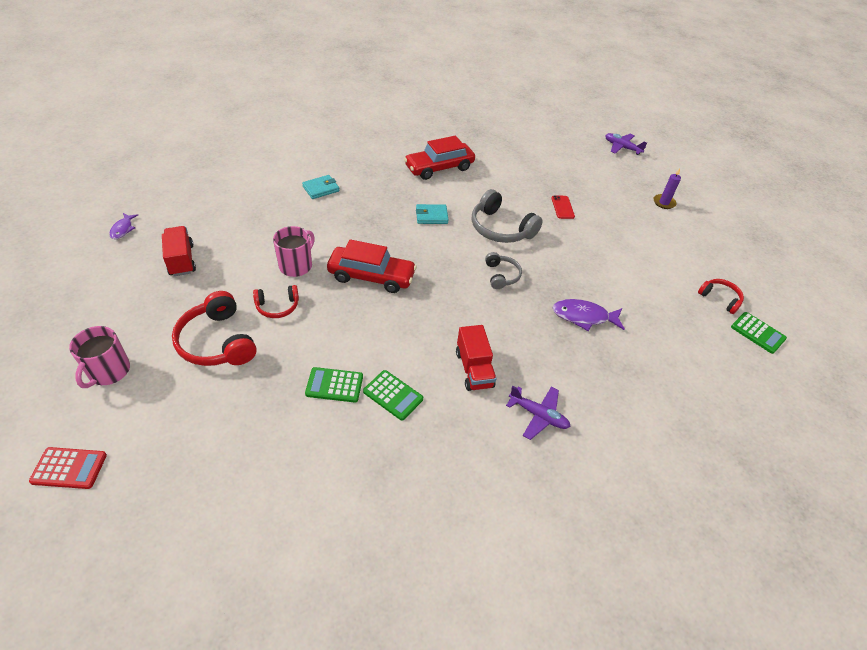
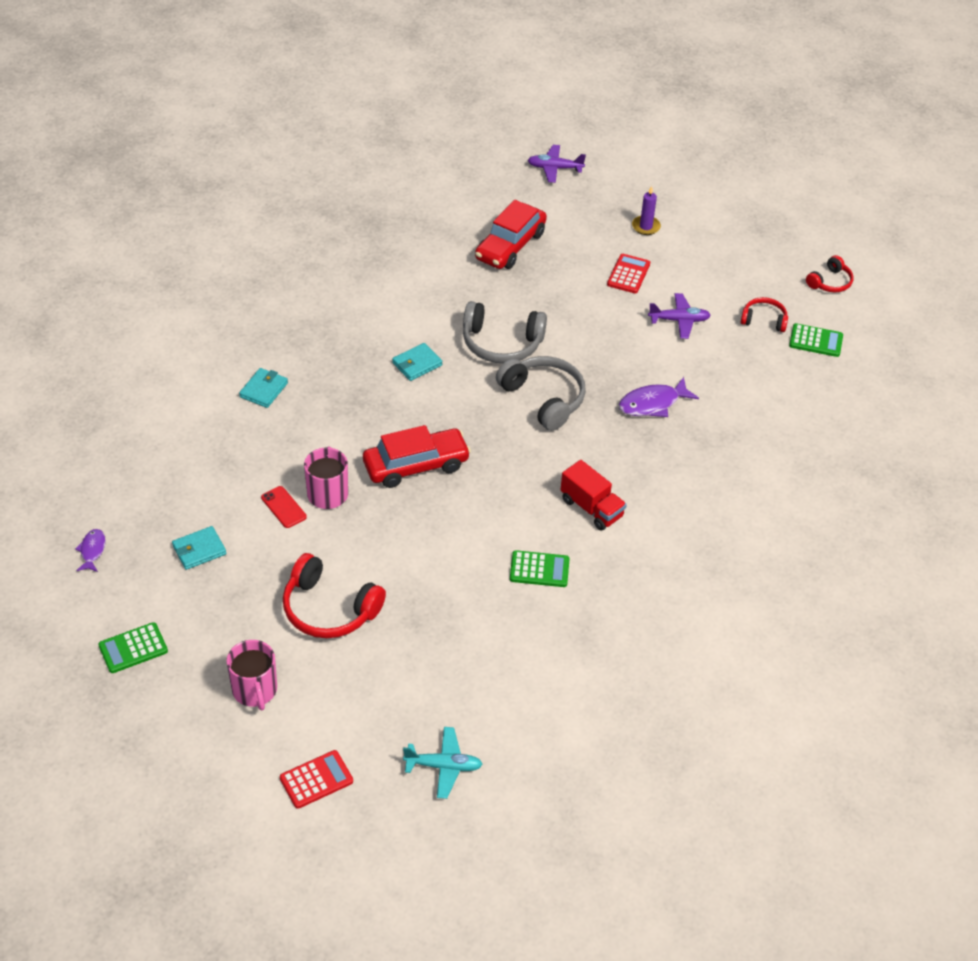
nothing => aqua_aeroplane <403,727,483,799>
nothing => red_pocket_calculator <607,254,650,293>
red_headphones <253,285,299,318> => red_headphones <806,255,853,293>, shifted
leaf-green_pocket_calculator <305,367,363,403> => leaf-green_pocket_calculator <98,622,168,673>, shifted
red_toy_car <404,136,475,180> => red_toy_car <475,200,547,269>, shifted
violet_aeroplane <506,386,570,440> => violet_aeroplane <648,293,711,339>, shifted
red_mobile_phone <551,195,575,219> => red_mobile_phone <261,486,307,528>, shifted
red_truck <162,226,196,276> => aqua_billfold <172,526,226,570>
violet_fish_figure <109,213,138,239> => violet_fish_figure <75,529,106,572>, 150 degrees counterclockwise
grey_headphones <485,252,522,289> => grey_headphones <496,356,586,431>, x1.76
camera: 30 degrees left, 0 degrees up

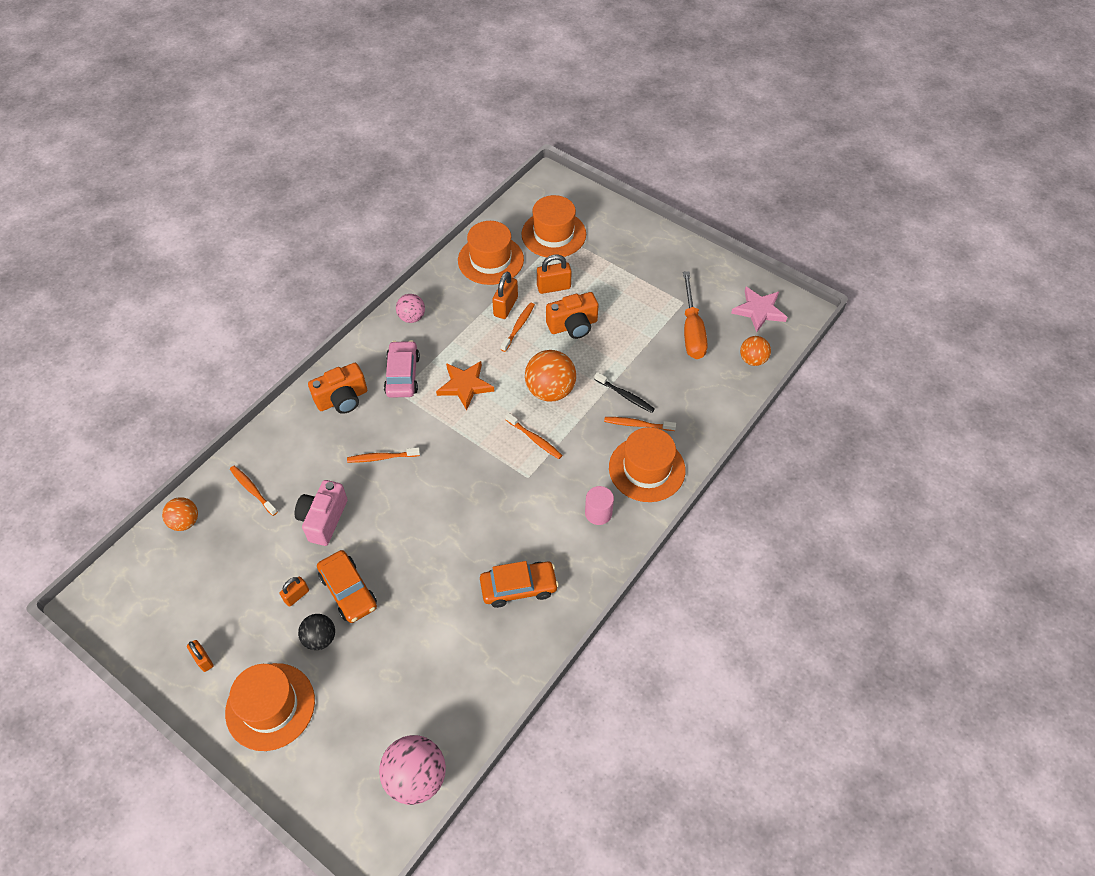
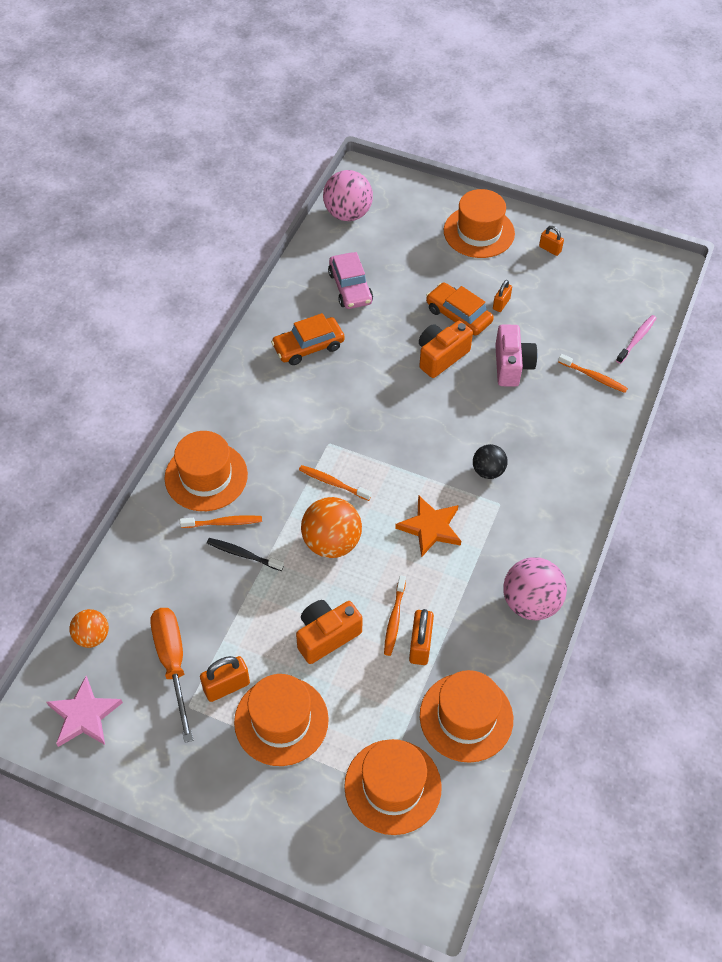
orange-coloured_tooth_brush <347,447,420,463> => nothing
pink_cylinder <585,486,614,525> => nothing
nothing => orange-coloured_hat <234,674,329,766>
jet-black_sphere <298,614,335,650> => jet-black_sphere <473,444,508,479>, shifted
orange-coloured_photo_camera <308,363,367,414> => orange-coloured_photo_camera <419,321,473,378>, shifted
pink_toy_car <384,340,420,398> => pink_toy_car <328,252,373,309>, shifted
orange-coloured_padlock <537,254,572,294> => orange-coloured_padlock <200,656,250,702>, shifted
orange-coloured_sphere <162,497,198,531> => pink_tooth_brush <616,315,656,364>
pink_sphere <396,294,425,323> => pink_sphere <503,557,567,620>, x1.67
camera: 165 degrees right, 0 degrees up

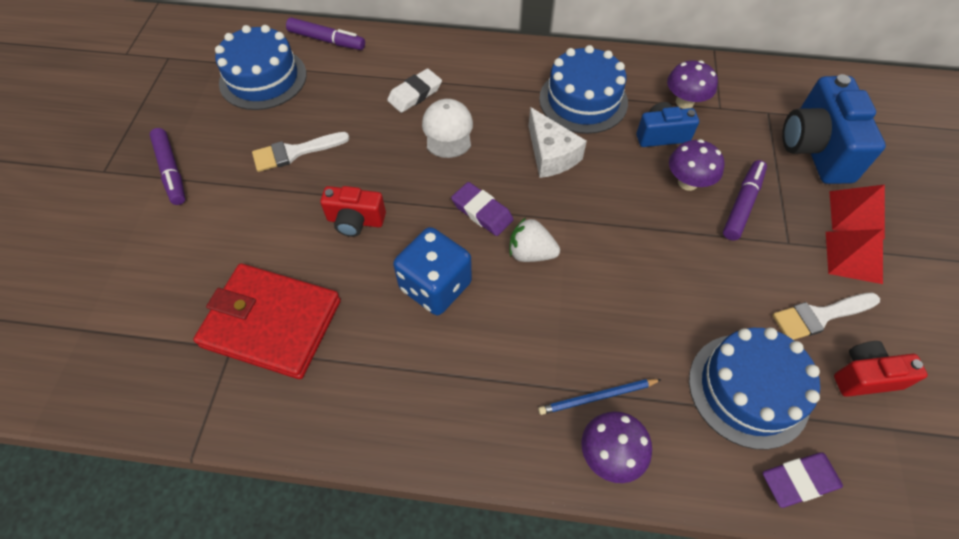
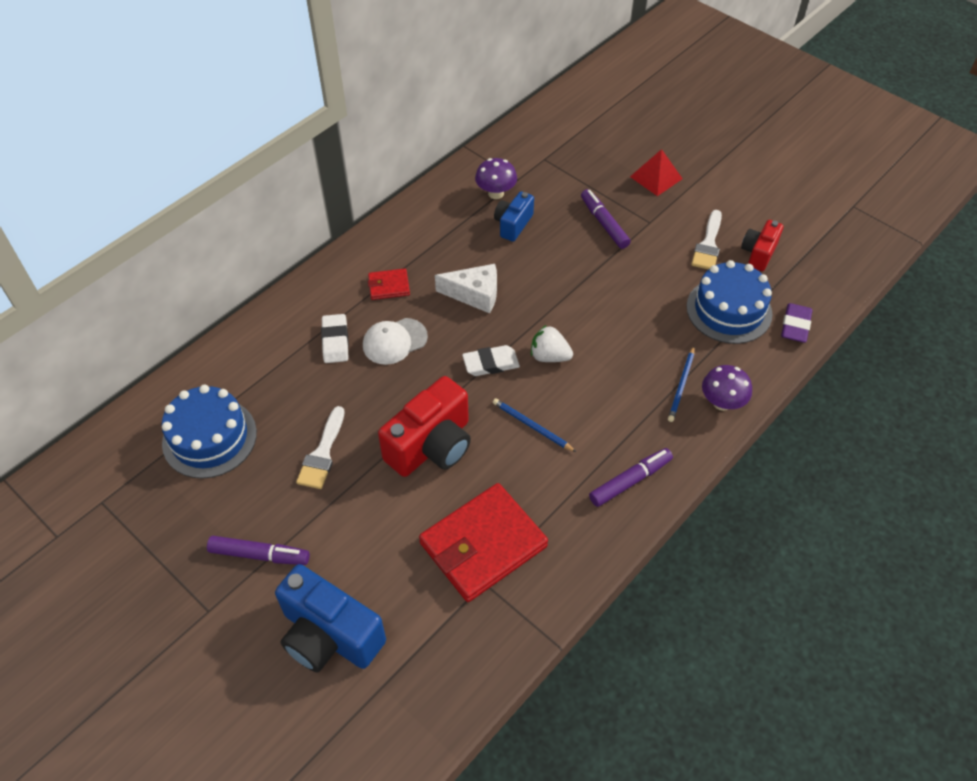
blue_layer_cake <539,45,628,134> => nothing
violet_mushroom <669,139,724,191> => nothing
red_pyramid_shape <826,229,883,284> => nothing
nothing => red_billfold <368,269,410,300>
violet_marker_pen <286,18,365,50> => violet_marker_pen <589,448,673,507>, shifted
blue_photo_camera <782,74,886,184> => blue_photo_camera <275,564,386,673>, shifted
blue_dice <393,227,472,315> => blue_wooden_pencil <493,398,576,452>
violet_gum_eraser <451,182,514,236> => snow-white_gum_eraser <462,345,520,376>
snow-white_baseball_cap <422,99,473,158> => snow-white_baseball_cap <363,318,428,365>, 60 degrees counterclockwise
snow-white_toy_strawberry <510,218,560,262> => snow-white_toy_strawberry <531,325,573,362>, 60 degrees clockwise
red_photo_camera <320,186,386,237> => red_photo_camera <378,376,471,477>, x1.75
camera: 55 degrees left, 5 degrees down

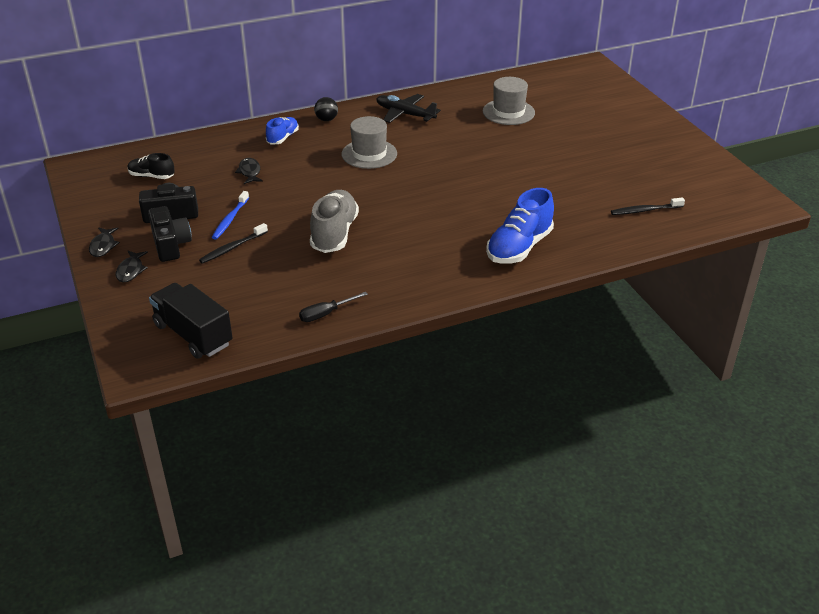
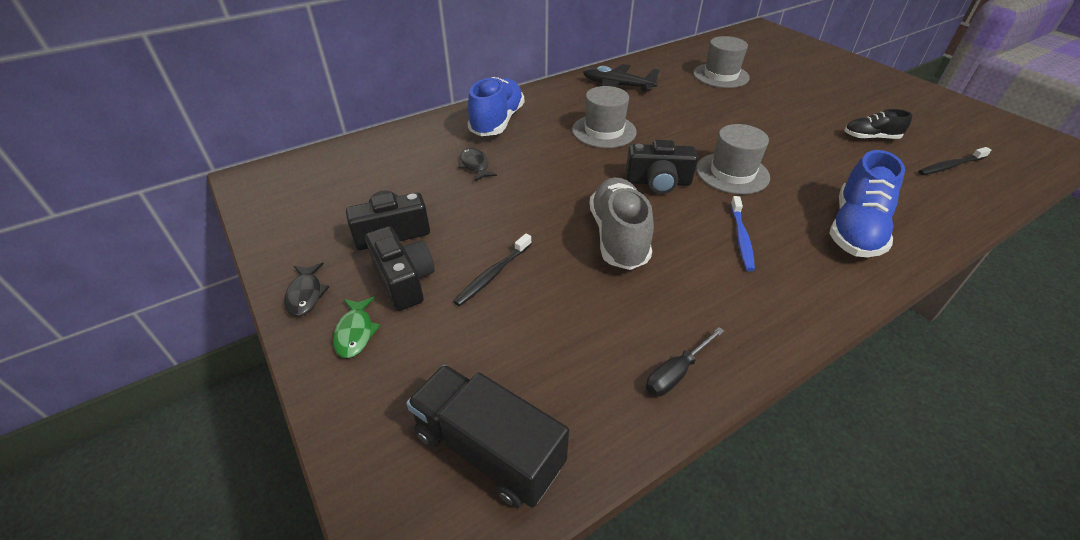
jet-black_sphere <314,97,338,121> => nothing
nothing => jet-black_photo_camera <626,140,698,194>
nothing => grey_hat <696,124,770,194>
jet-black_shoe <127,153,175,179> => jet-black_shoe <844,109,912,139>, shifted
blue_tooth_brush <212,191,249,240> => blue_tooth_brush <730,196,755,271>, shifted
jet-black_fish_figure <116,251,148,283> => leaf-green_fish_figure <333,297,381,358>
blue_shoe <266,117,299,144> => blue_shoe <467,77,524,136>, x1.74
camera: 10 degrees left, 5 degrees up

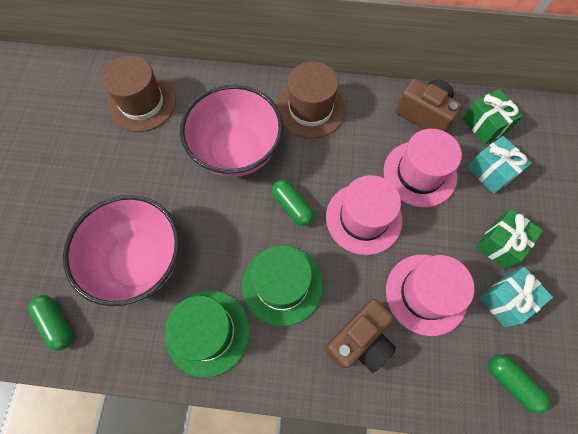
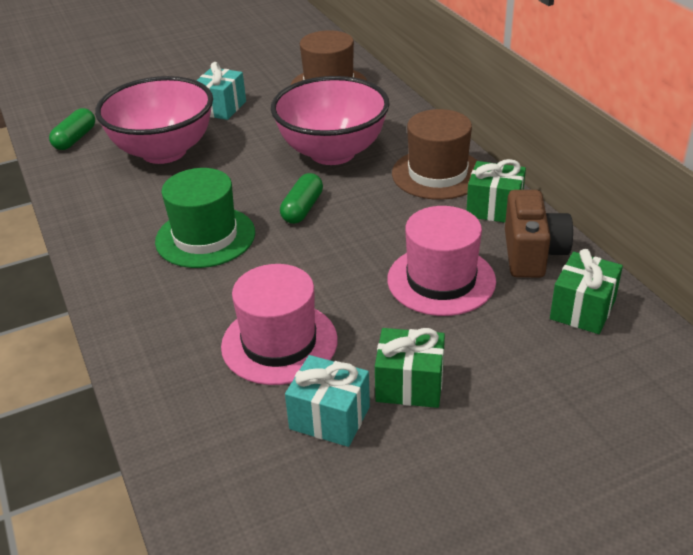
leaf-green_hat <165,290,250,378> => nothing
russet_photo_camera <325,299,396,373> => nothing
pink_hat <326,175,402,255> => nothing
leaf-green_pill_shape <489,355,550,414> => nothing
nothing => leaf-green_wrapped_gift <466,159,526,223>
aqua_wrapped_gift <467,136,532,194> => aqua_wrapped_gift <197,62,246,120>, shifted
camera: 60 degrees right, 30 degrees down

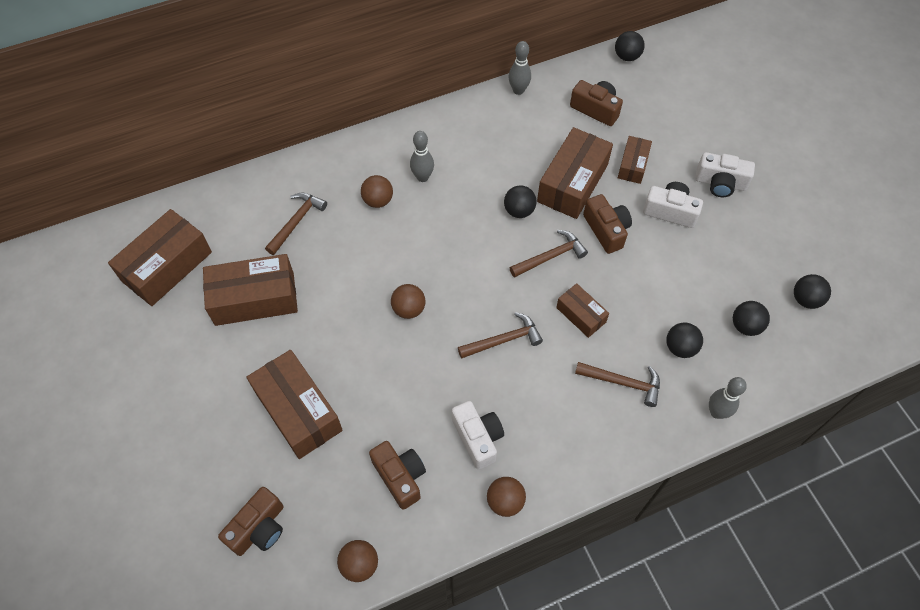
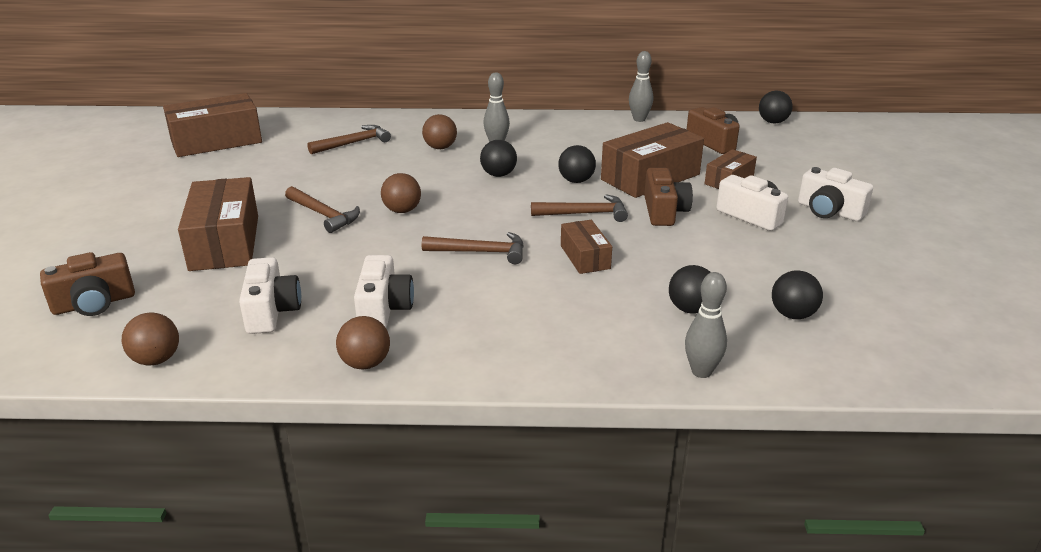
russet_parcel <203,254,298,326> => nothing
russet_carpenter's_hammer <575,362,660,407> => russet_carpenter's_hammer <285,186,360,233>, shifted
jet-black_sphere <794,274,831,309> => jet-black_sphere <480,140,517,177>, shifted
russet_photo_camera <369,441,426,510> => snow-white_photo_camera <239,257,301,334>
camera: 25 degrees right, 30 degrees down

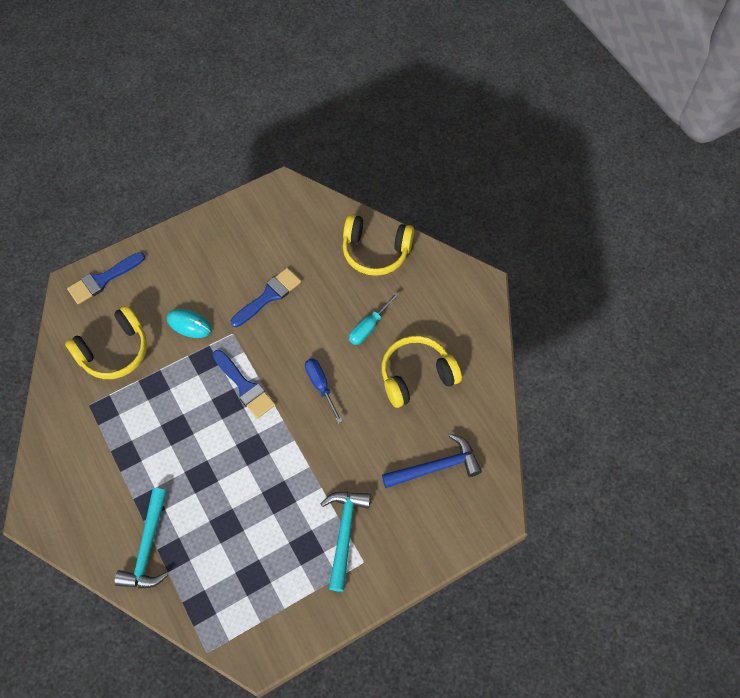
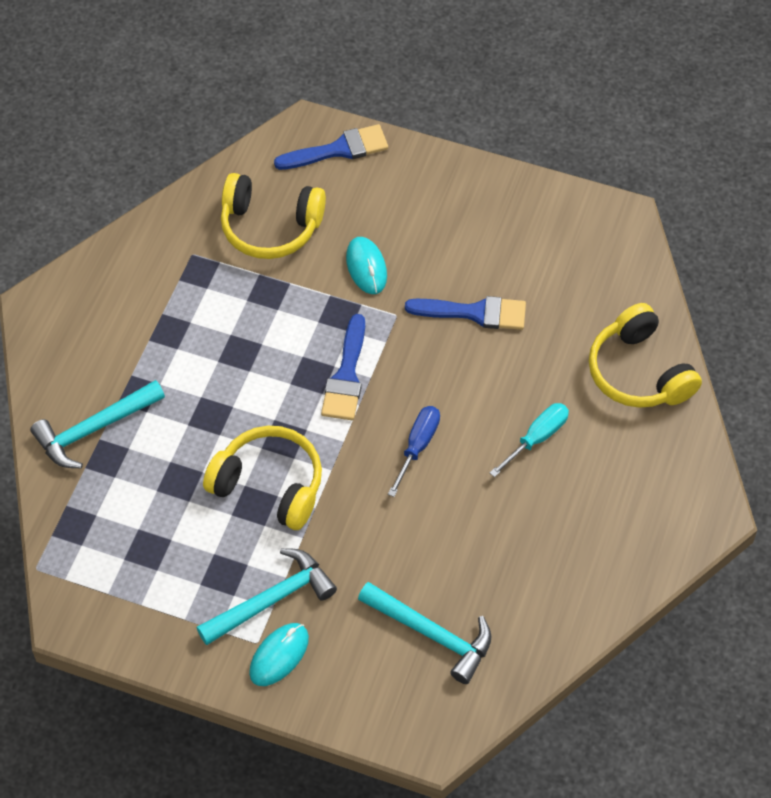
nothing => aqua_mouse <249,623,309,686>
yellow_headphones <381,336,462,408> => yellow_headphones <203,426,322,530>, shifted
blue_carpenter's_hammer <382,434,482,488> => aqua_carpenter's_hammer <358,582,491,684>
blue_paint_brush <67,252,145,304> => blue_paint_brush <274,124,388,170>, 150 degrees clockwise
aqua_hand_screwdriver <349,292,400,345> => aqua_hand_screwdriver <490,403,569,477>, 135 degrees clockwise
camera: 50 degrees right, 5 degrees down

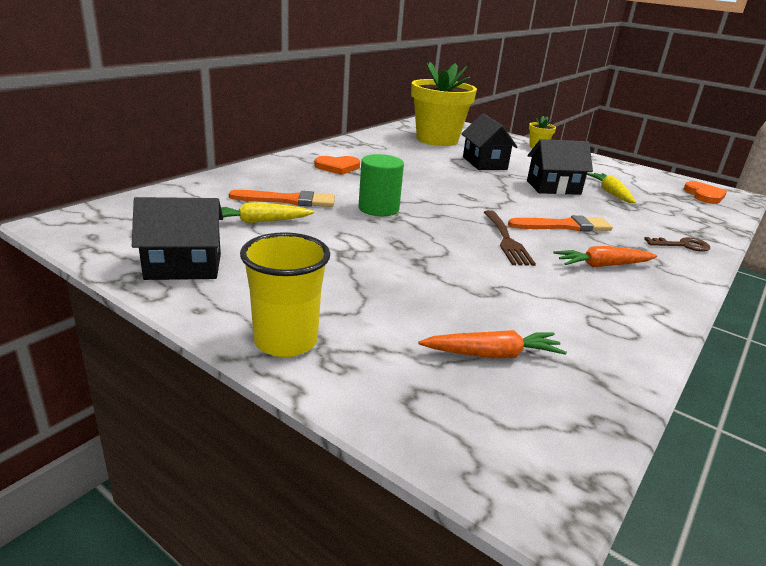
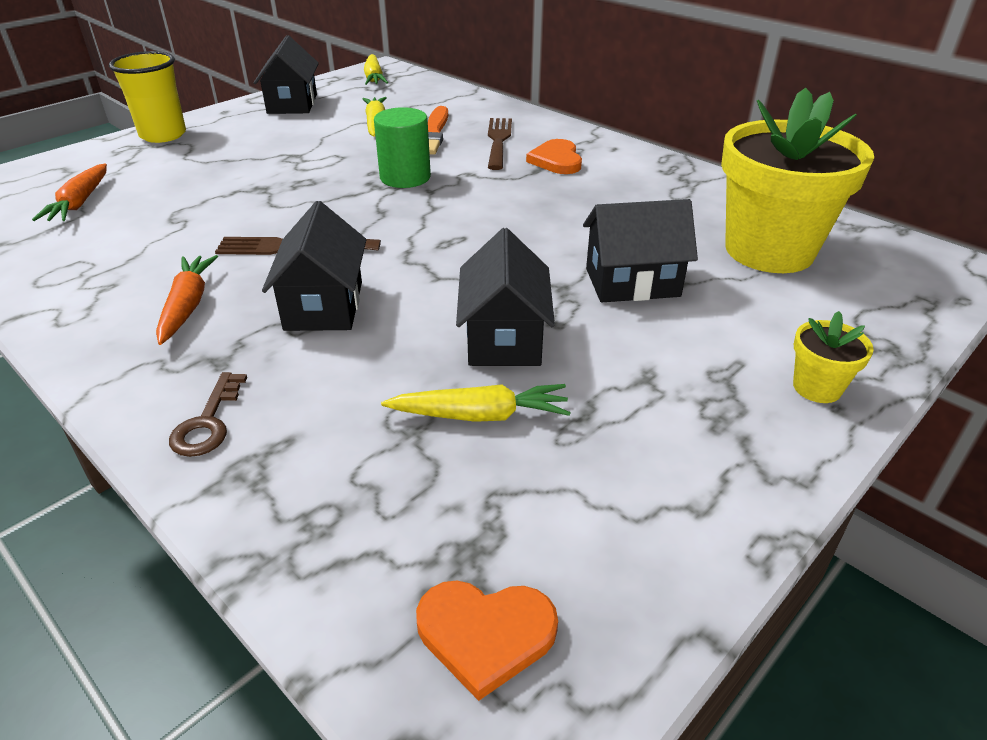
nothing => yellow_root_vegetable <364,54,388,85>
nothing => russet_fork <488,118,512,170>
orange-coloured_paint_brush <508,215,613,231> => jet-black_house <262,201,366,331>
camera: 100 degrees right, 10 degrees up

